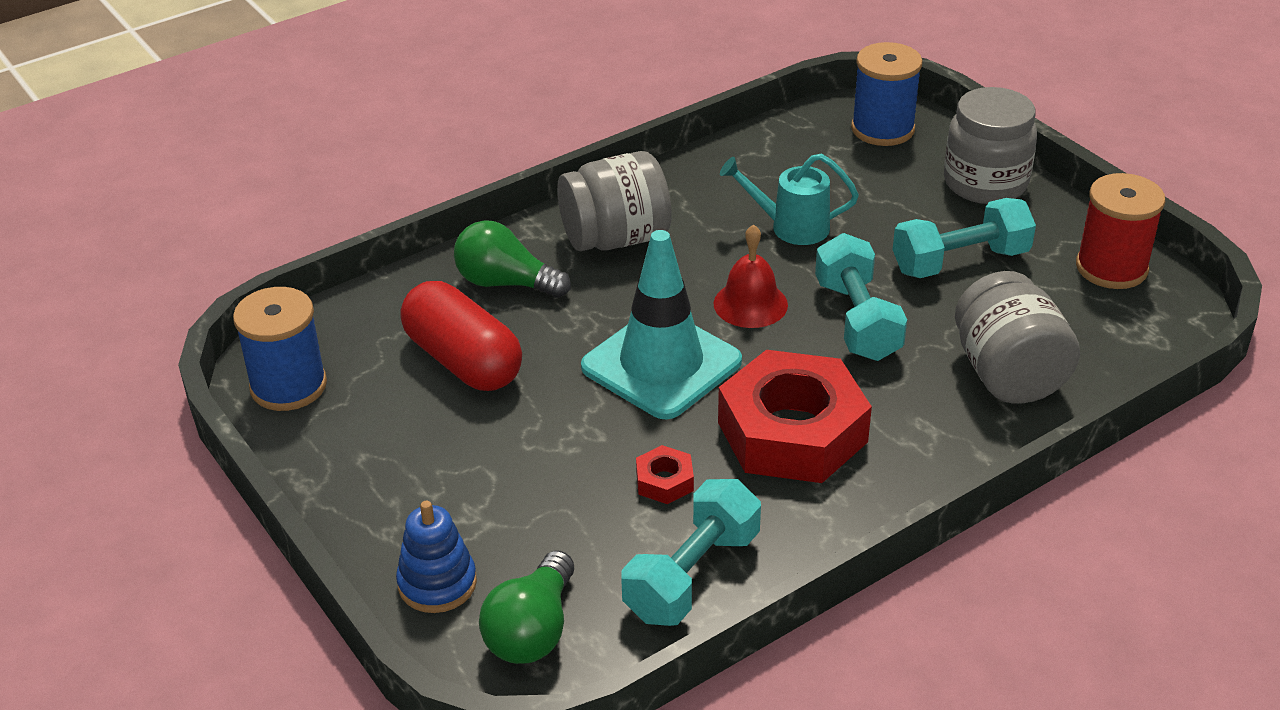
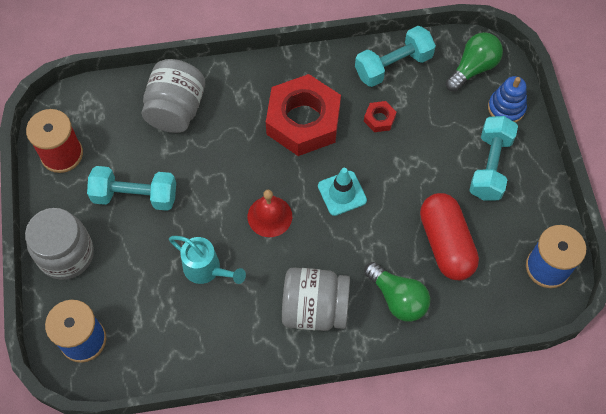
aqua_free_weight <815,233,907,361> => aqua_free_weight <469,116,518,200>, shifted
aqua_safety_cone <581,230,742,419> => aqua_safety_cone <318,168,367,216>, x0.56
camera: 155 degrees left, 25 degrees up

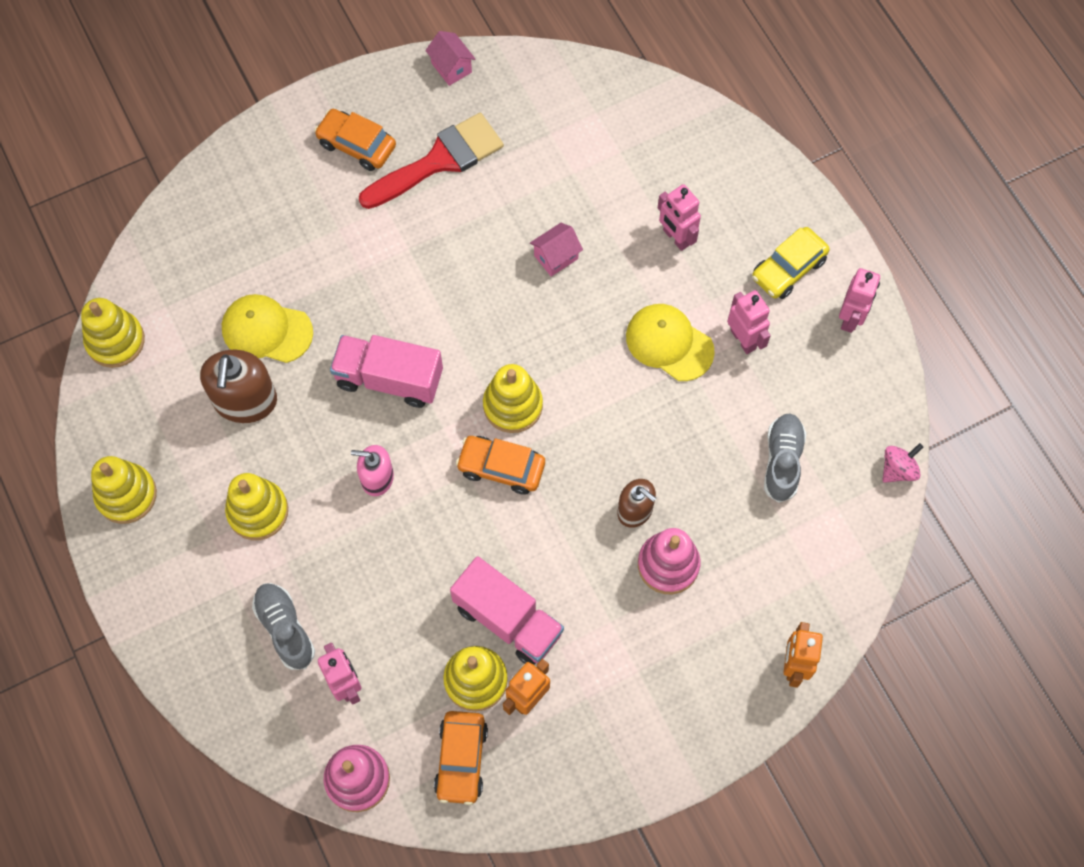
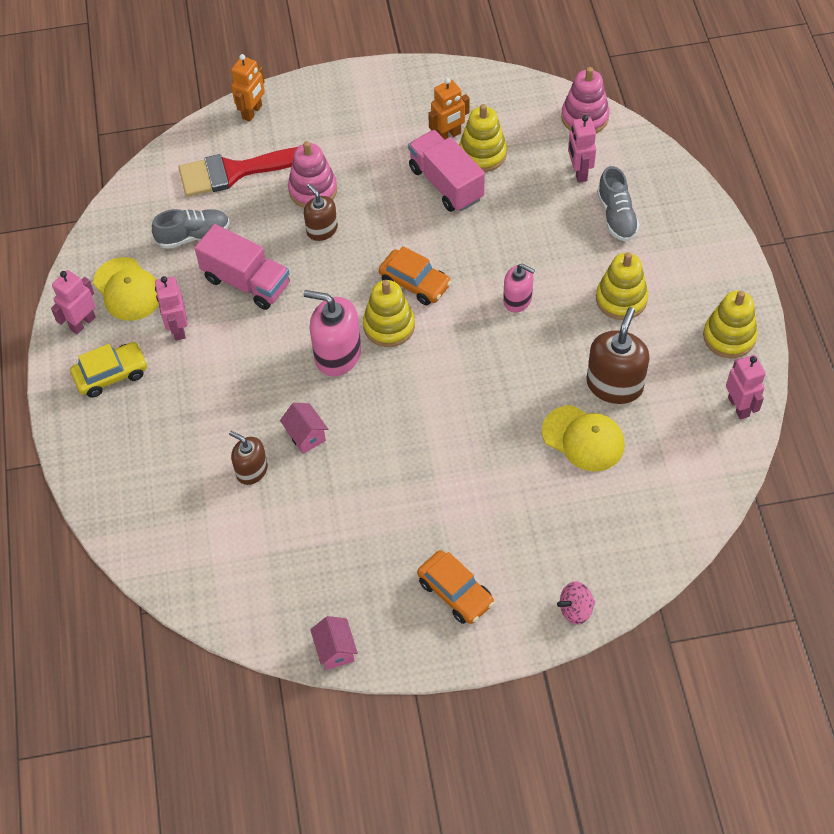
yellow_stacking_toy <81,298,145,368> => nothing
orange-coloured_toy_car <434,711,488,805> => nothing
nothing => russet_soap_pump <229,431,268,485>
nothing => pink_soap_pump <304,290,361,377>
pink_truck <330,335,443,408> => pink_truck <195,224,290,310>, shifted
red_paint_brush <359,113,504,209> => red_paint_brush <179,147,297,197>, shifted
yellow_baseball_cap <626,304,715,381> => yellow_baseball_cap <93,257,159,321>, shifted
pink_robot <658,184,701,251> => pink_robot <726,355,766,420>, shifted
pink_toy_top <882,443,923,483> => pink_toy_top <557,582,595,625>, shifted
pink_house <530,223,583,277> => pink_house <280,403,328,454>, 75 degrees clockwise
grey_shoe <764,414,806,503> => grey_shoe <152,209,230,249>, 135 degrees counterclockwise
camera: 160 degrees left, 10 degrees down

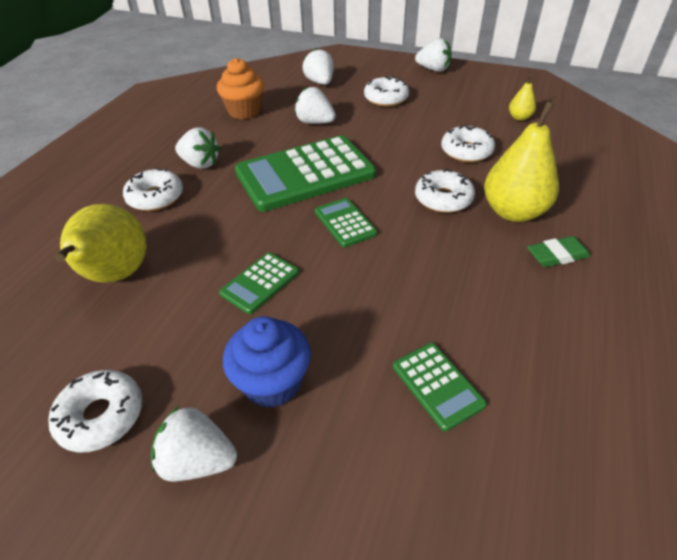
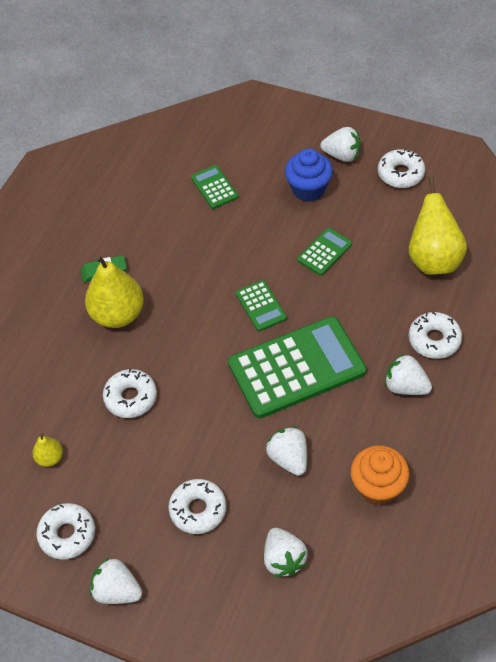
snow-white_doughnut <415,169,475,213> => snow-white_doughnut <36,503,95,560>, shifted
snow-white_toy_strawberry <294,87,336,124> => snow-white_toy_strawberry <266,426,307,476>, 150 degrees counterclockwise
camera: 175 degrees left, 10 degrees up

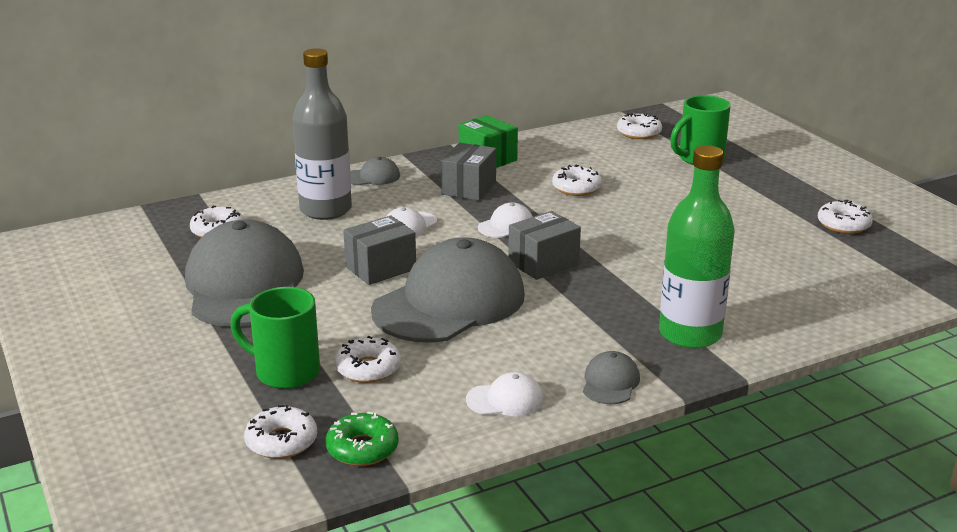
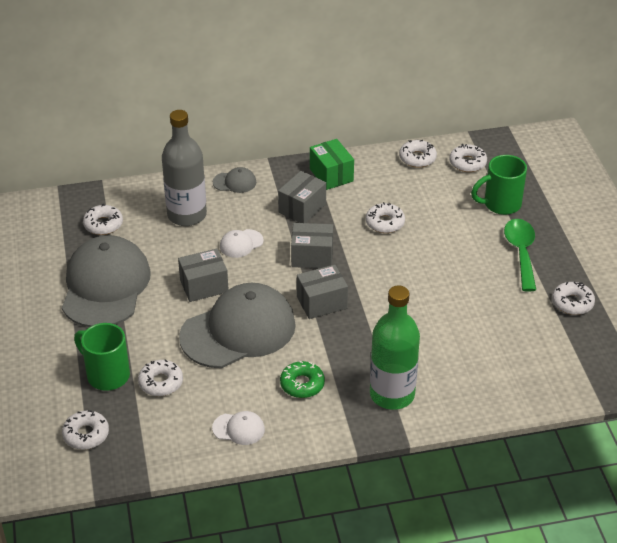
grey_baseball_cap <583,351,640,404> => nothing
nothing => snow-white_doughnut <399,140,437,168>
nothing => leaf-green_teaspoon <504,219,536,292>
leaf-green_doughnut <326,412,399,466> => leaf-green_doughnut <280,361,325,398>, shifted
snow-white_baseball_cap <478,203,533,238> => grey_parcel <291,223,333,268>
camera: 15 degrees right, 15 degrees up

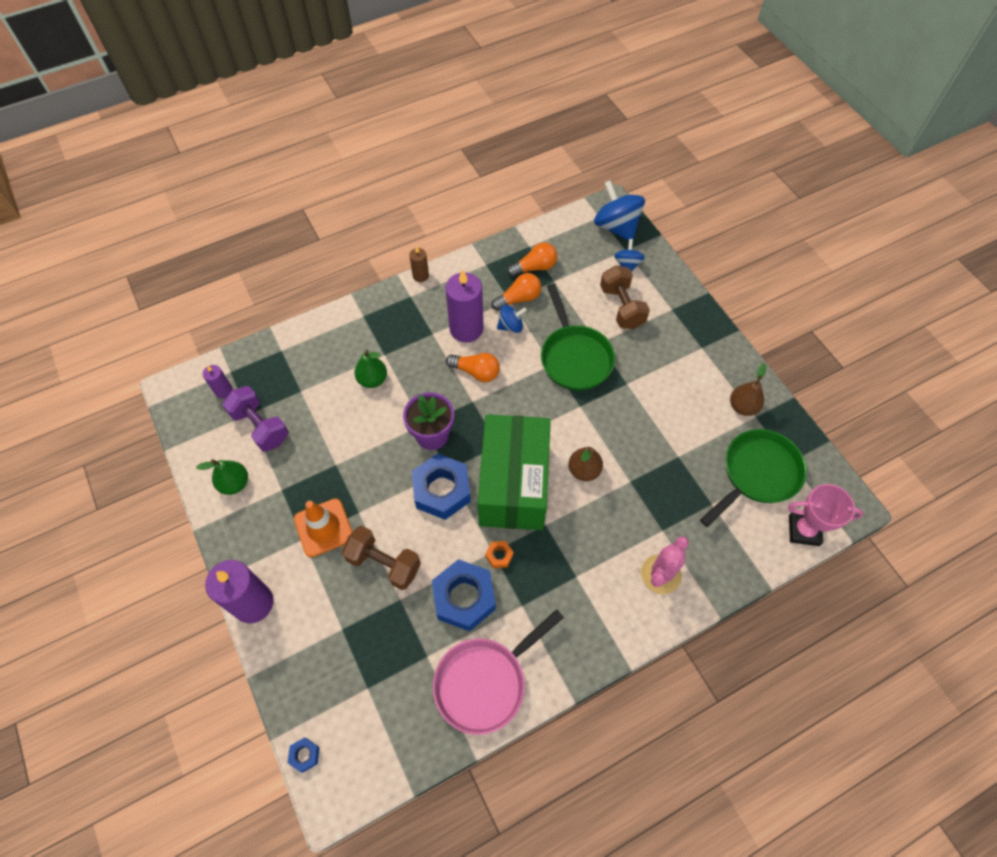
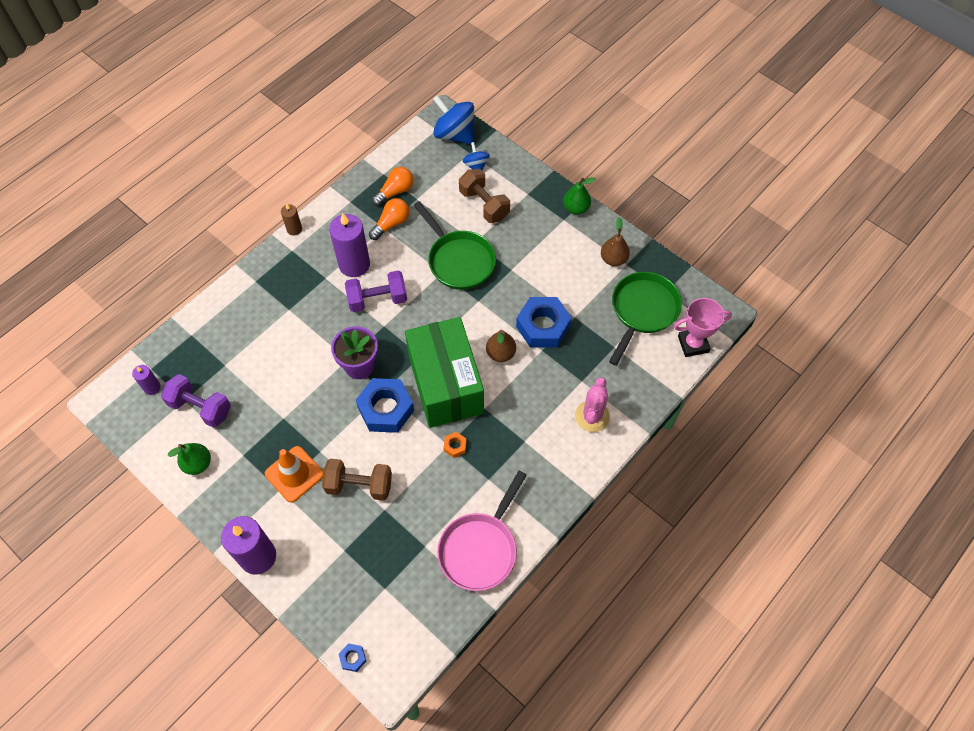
blue_toy_top <497,305,527,333> => nothing
leaf-green_toy_pear <354,350,387,388> => leaf-green_toy_pear <563,177,596,215>, shifted
blue_nut <432,559,496,631> => blue_nut <516,297,572,348>, shifted
orange-coloured_bulb <446,353,500,382> => violet_free_weight <345,270,407,312>
camera: 20 degrees left, 0 degrees up

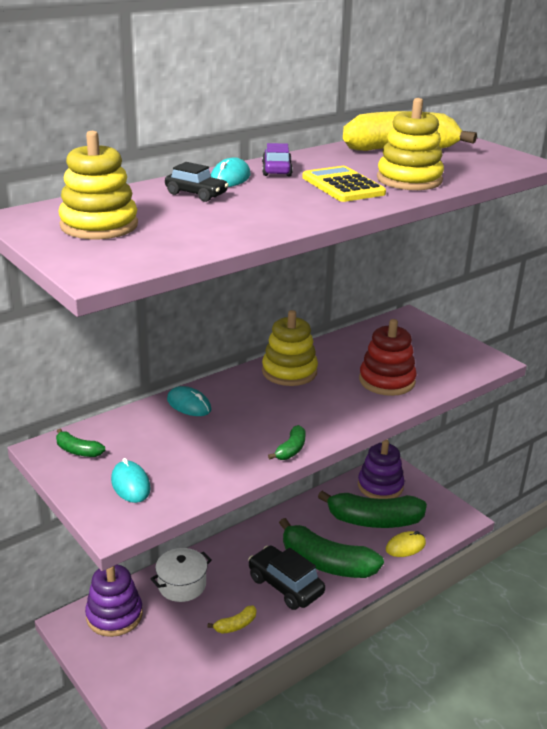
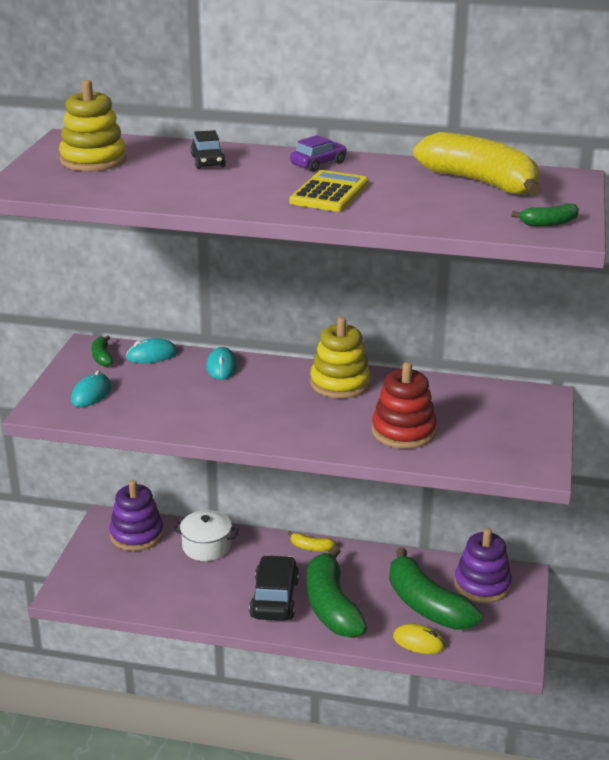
yellow_stacking_toy <377,98,444,190> => nothing
yellow_banana <207,606,256,634> => yellow_banana <287,531,336,552>, shifted
aqua_mouse <211,157,250,187> => aqua_mouse <126,338,178,363>, shifted
leaf-green_banana <268,425,306,460> => leaf-green_banana <512,203,579,226>, shifted
camera: 50 degrees right, 0 degrees up

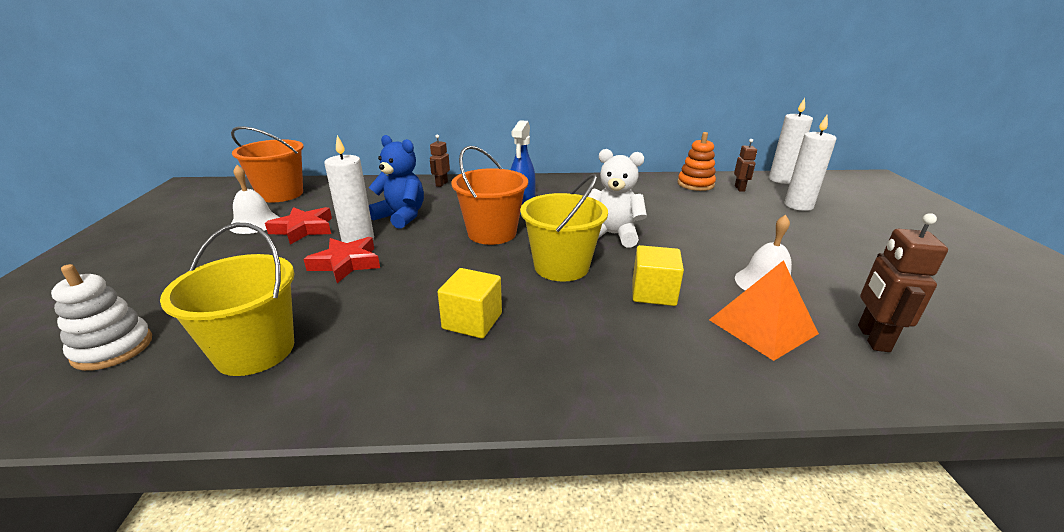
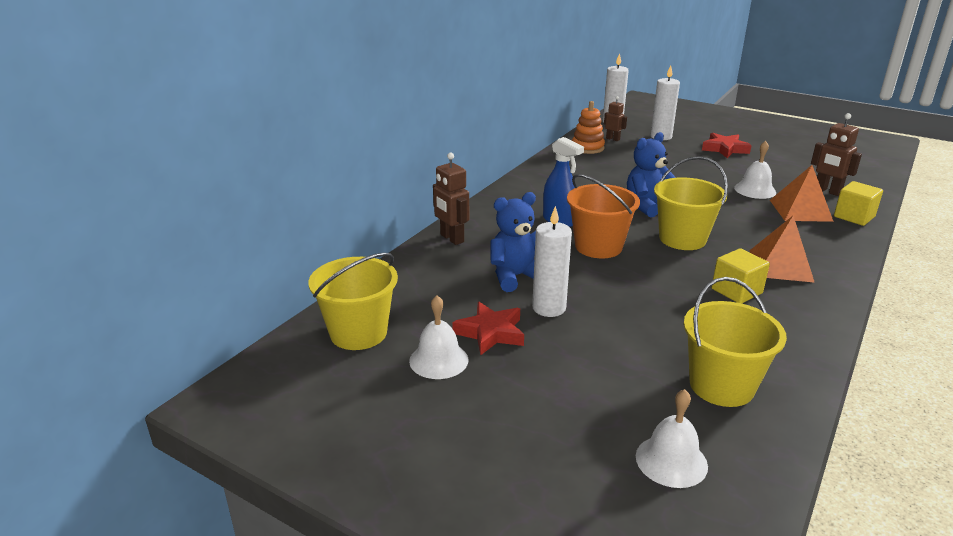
nothing => orange-coloured_pyramid_shape <749,216,815,283>
red_star <304,237,380,283> => red_star <702,133,752,158>, shifted
yellow_block <633,245,684,306> => yellow_block <834,181,883,226>, shifted
snow-white_stacking_toy <51,264,152,371> => snow-white_bell <636,389,708,488>
orange-coloured_pail <231,126,304,202> => yellow_pail <308,253,398,350>
snow-white_teddy <588,149,647,248> => blue_teddy <627,132,676,218>
russet_robot <430,134,450,187> => russet_robot <433,153,469,245>, x1.56
camera: 55 degrees left, 0 degrees up

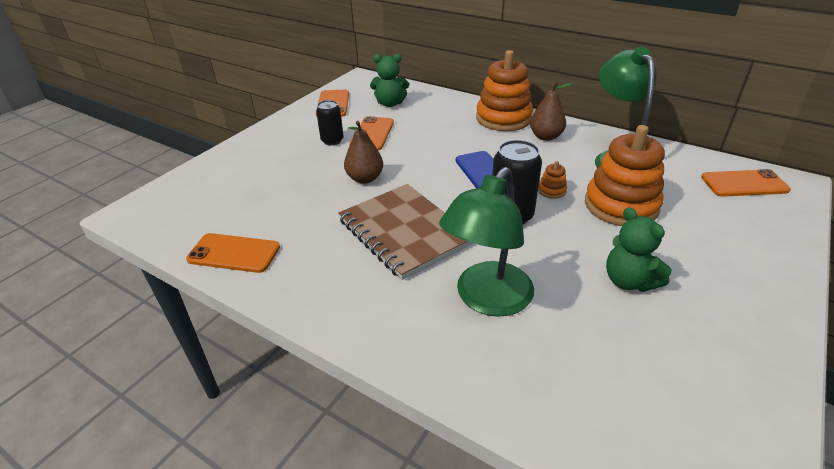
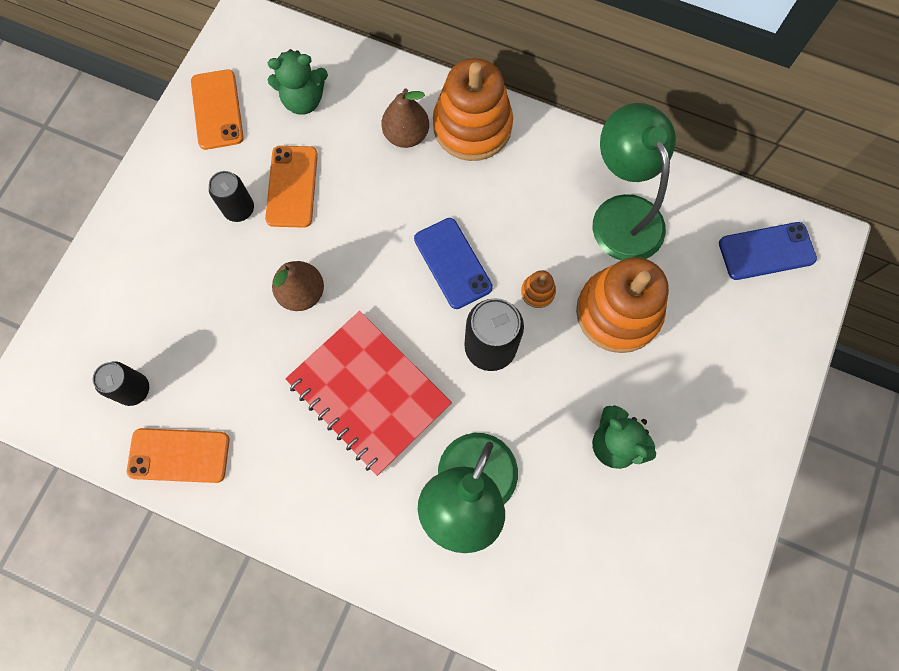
nothing => jet-black_can <93,362,149,406>
russet_toy_pear <530,81,572,141> => russet_toy_pear <382,89,429,148>, shifted
russet_exercise_book <338,184,473,280> => red_exercise_book <285,311,452,476>
orange-coloured_mobile_phone <701,169,791,197> => blue_mobile_phone <719,222,817,280>
camera: 10 degrees left, 35 degrees up

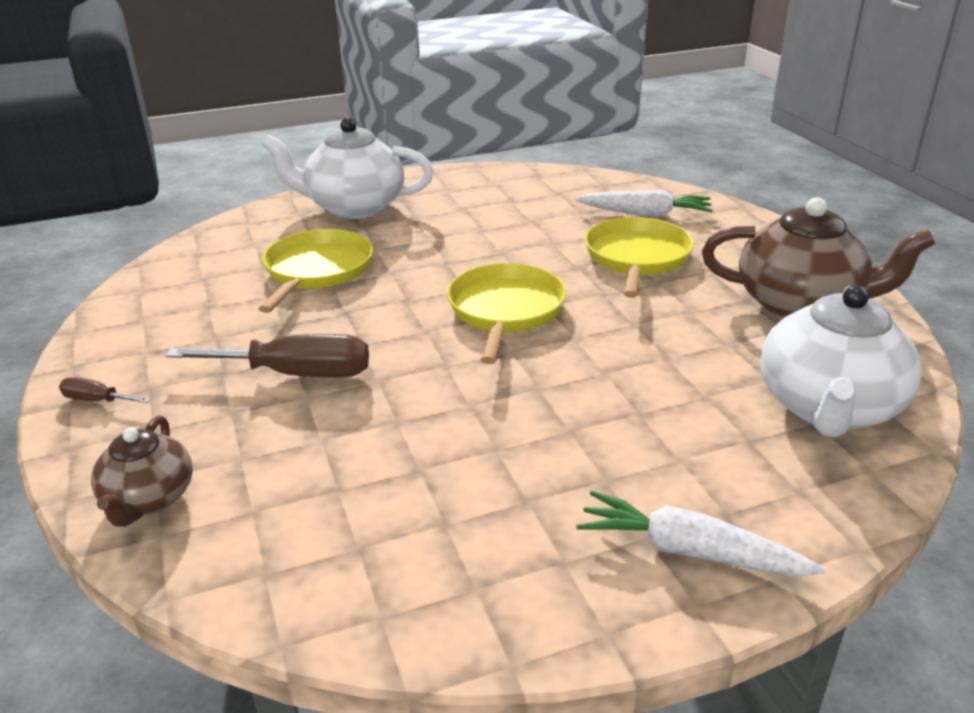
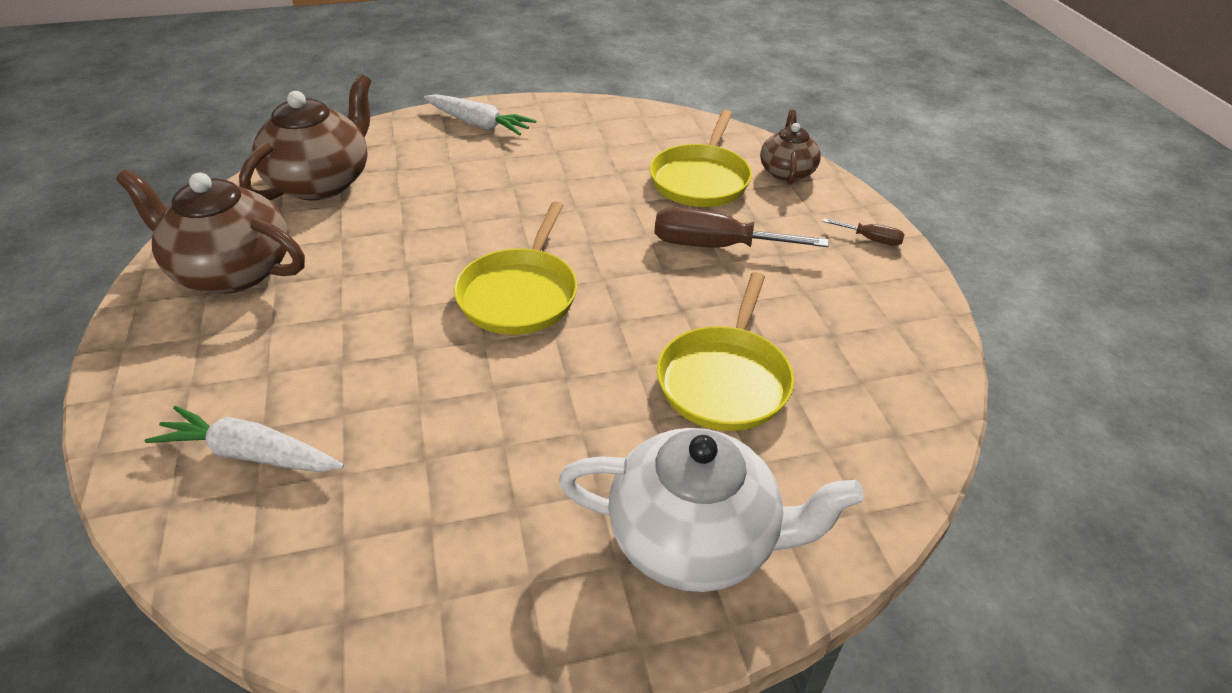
yellow_skillet <585,217,694,298> => yellow_skillet <649,110,752,207>, shifted
snow-white_china_teapot <761,285,922,438> => russet_china_teapot <239,74,371,201>
camera: 175 degrees left, 10 degrees up

